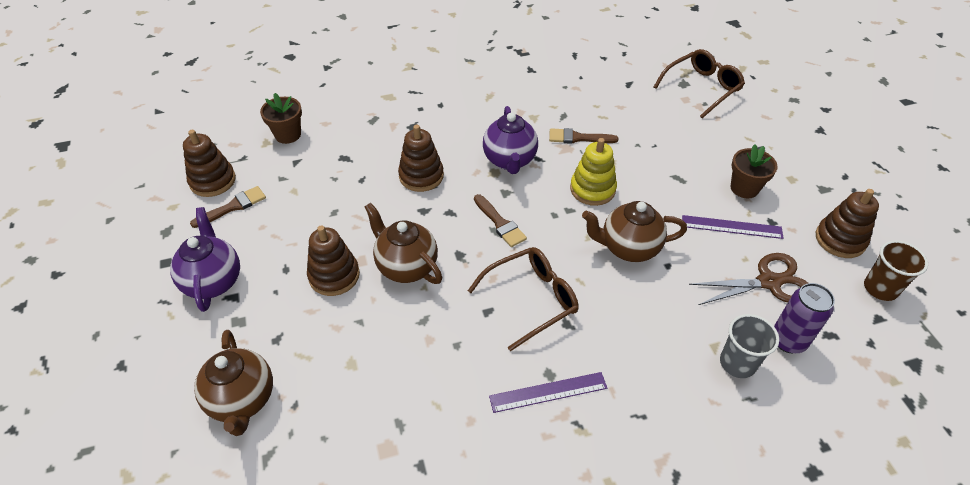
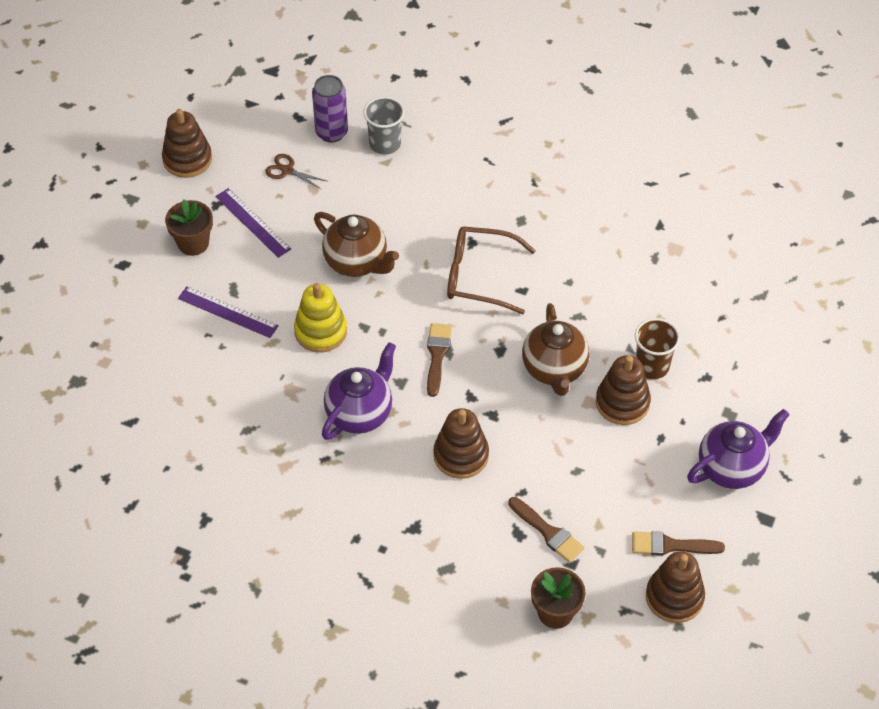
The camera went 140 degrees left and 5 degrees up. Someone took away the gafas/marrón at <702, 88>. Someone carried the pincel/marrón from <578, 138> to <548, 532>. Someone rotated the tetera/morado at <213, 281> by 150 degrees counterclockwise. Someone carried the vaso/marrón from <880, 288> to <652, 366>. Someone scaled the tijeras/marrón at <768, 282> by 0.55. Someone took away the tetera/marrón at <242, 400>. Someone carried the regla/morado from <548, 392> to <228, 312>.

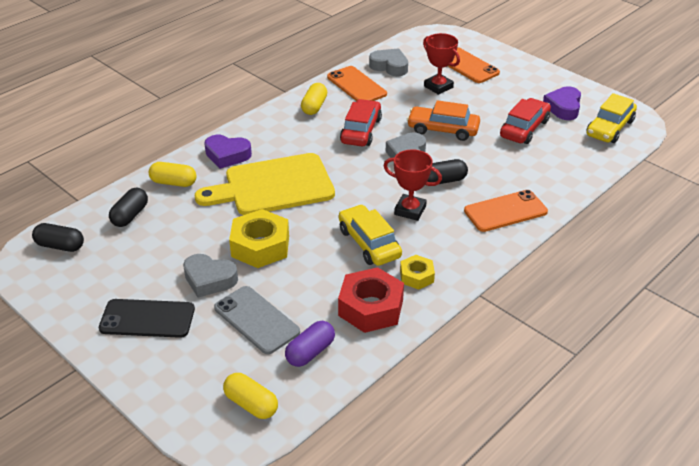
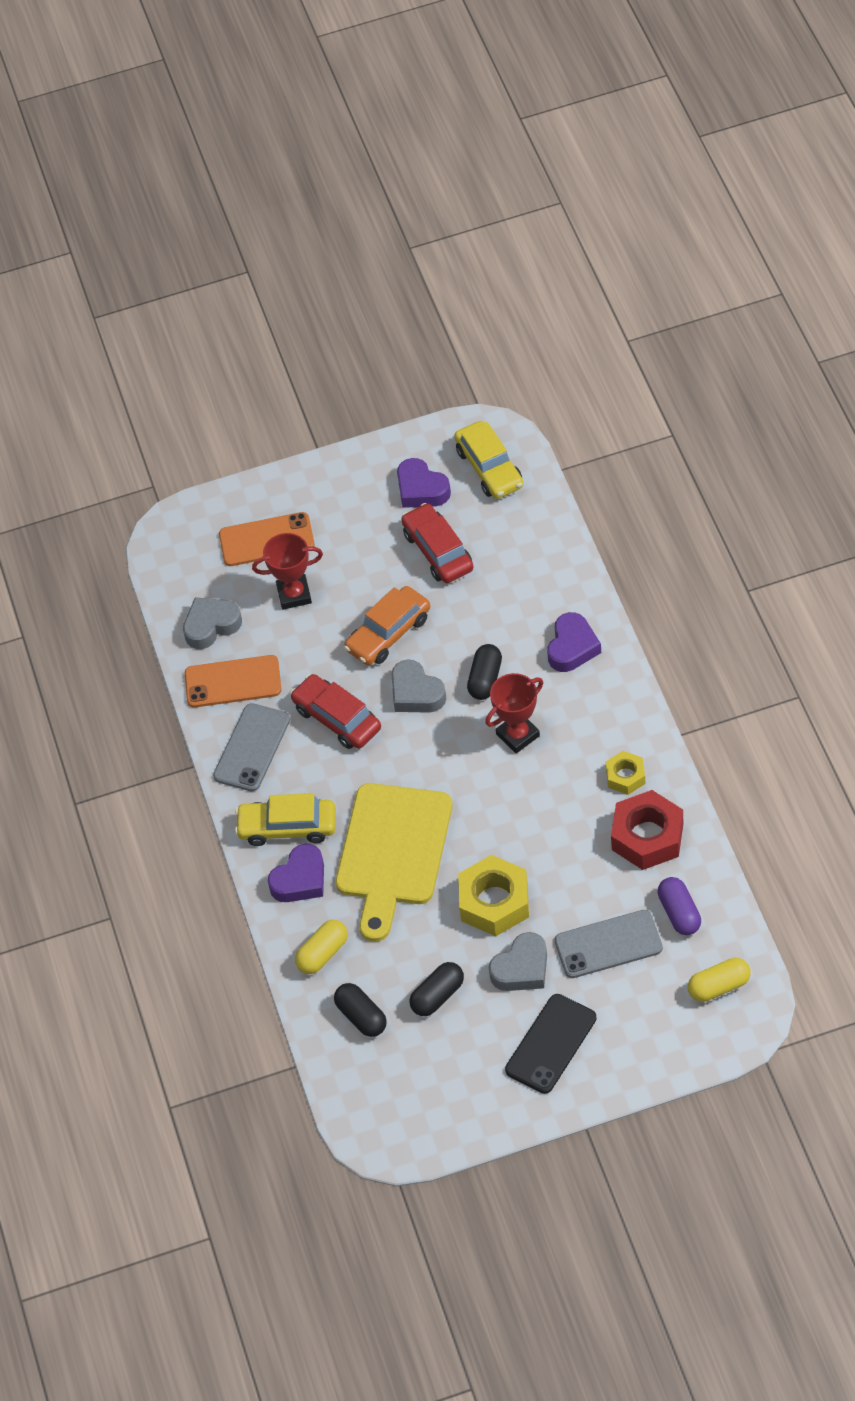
The camera went 55 degrees left and 15 degrees up. Someone swapped the cápsula/amarillo at <314, 107> for the móvil/gris at <252, 748>. Someone swapped the móvil/naranja at <505, 211> for the corazón/morado at <572, 647>. Someone carried the coche/amarillo from <369, 243> to <287, 827>. Someone carried the cápsula/negro from <60, 246> to <437, 996>.

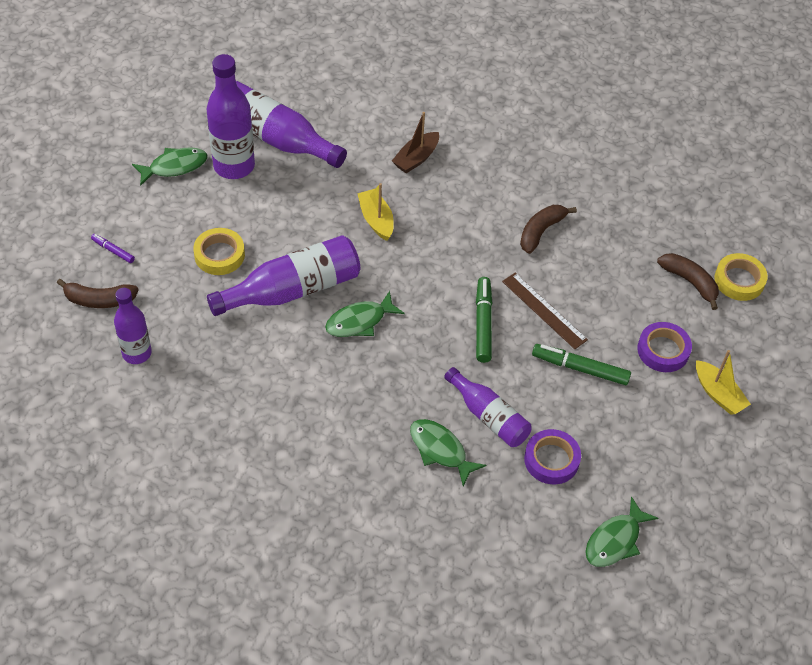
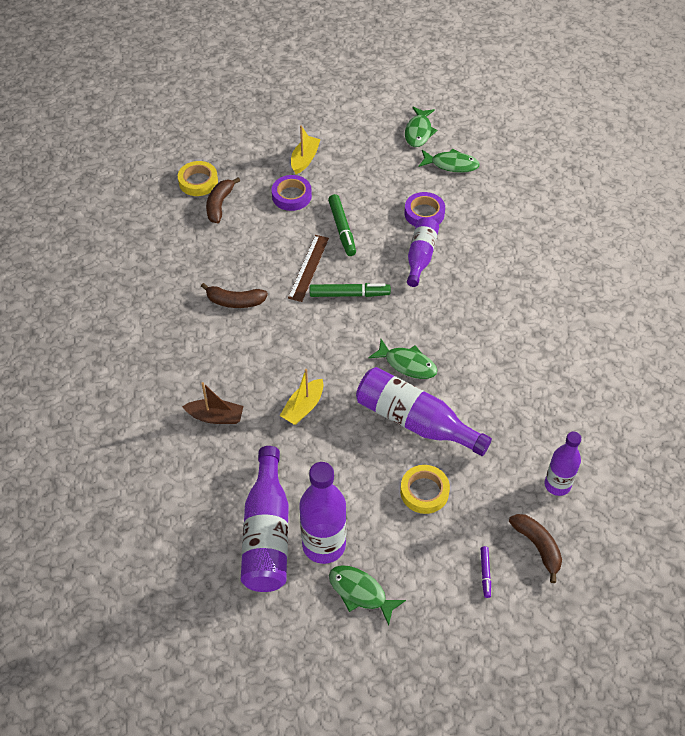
The camera went 120 degrees left and 0 degrees up. Someone rotated the rotulador/verde at <483, 324> by 150 degrees counterclockwise. Someone carried the pez/verde from <440, 450> to <418, 132>.

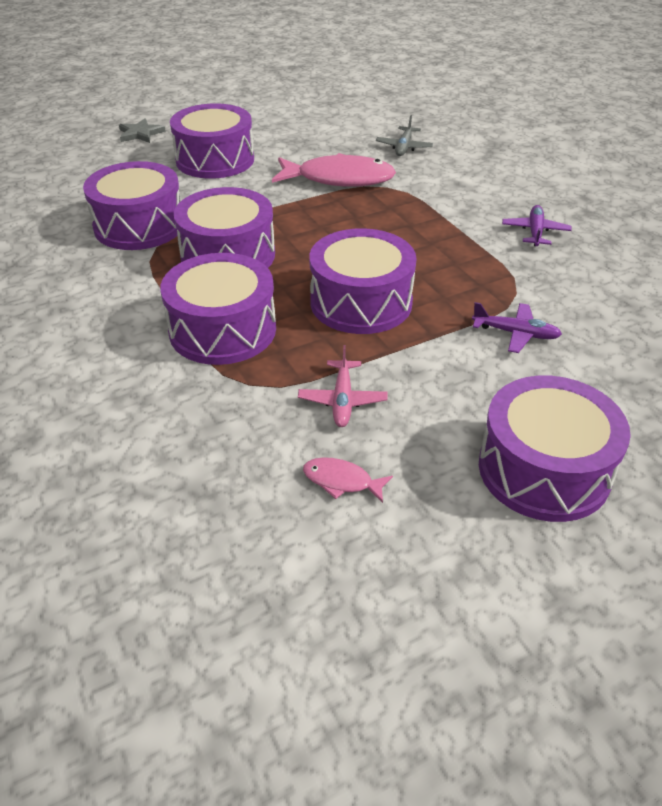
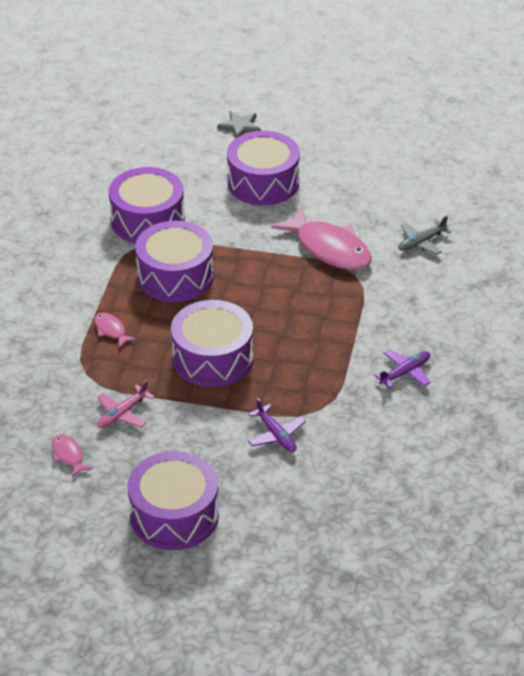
The camera went 40 degrees right and 0 degrees up. Someone swapped the tambor/morado at <222, 330> for the pez/rosa at <111, 330>.

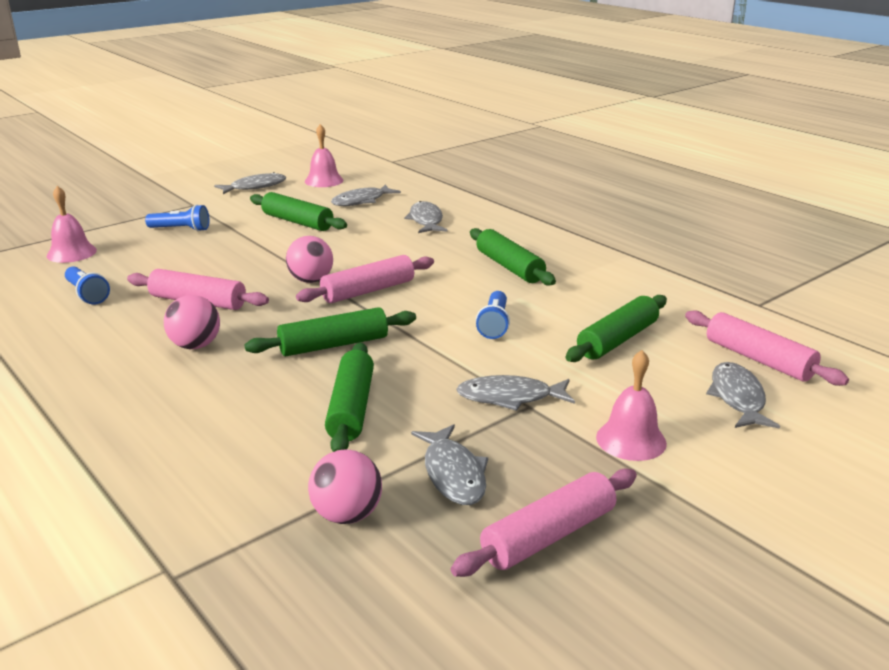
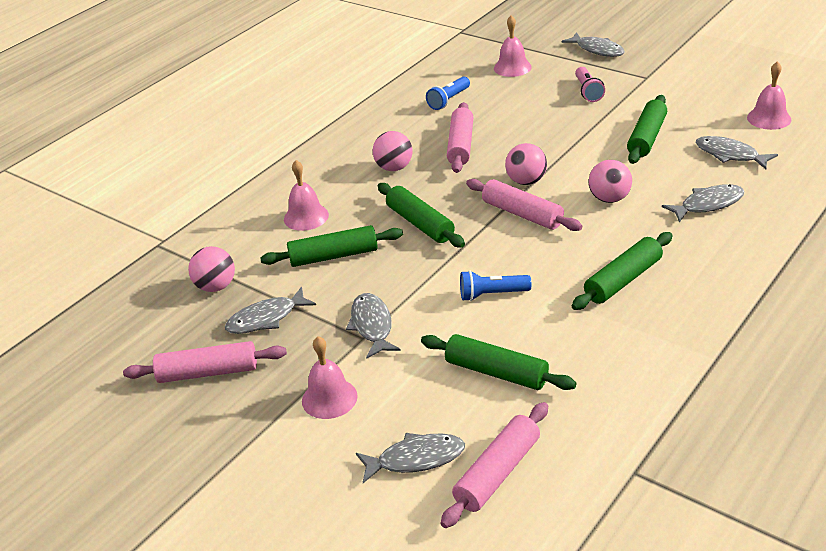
The camera went 80 degrees right and 10 degrees up. Someone carried the pez/gris from <255, 187> to <597, 50>. Someone repainted the lámpara de mano/azul at <181, 229>, which became the lámpara de mano/rosa at <588, 91>. Someone rotated the rodillo/rosa at <548, 535> by 45 degrees counterclockwise. Someone put down the campana/rosa at <306, 217>. Someone put down the pelota/rosa at <609, 199>.

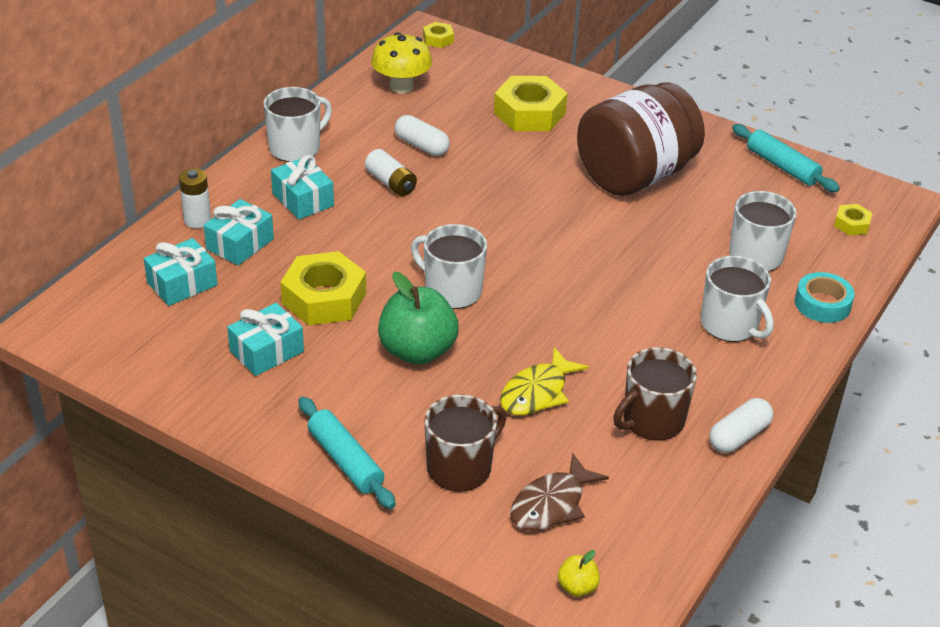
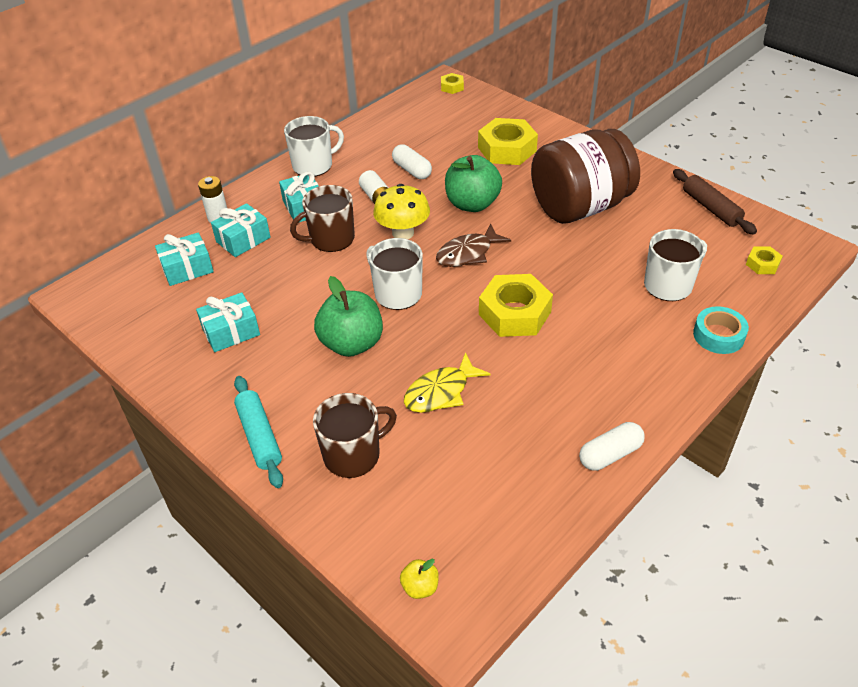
The camera went 15 degrees right and 5 degrees up. Someone carried the seta/amarillo from <401, 86> to <403, 233>. Someone repainted the rodillo/turquesa at <782, 166>, which became the rodillo/marrón at <711, 208>. Someone carried the tuerca/amarillo from <324, 298> to <514, 313>. Someone took away the taza/blanco at <730, 325>. Someone carried the taza/marrón from <652, 420> to <331, 239>. Someone carried the pez/marrón from <551, 504> to <468, 253>. Someone put down the manzana/verde at <472, 204>.

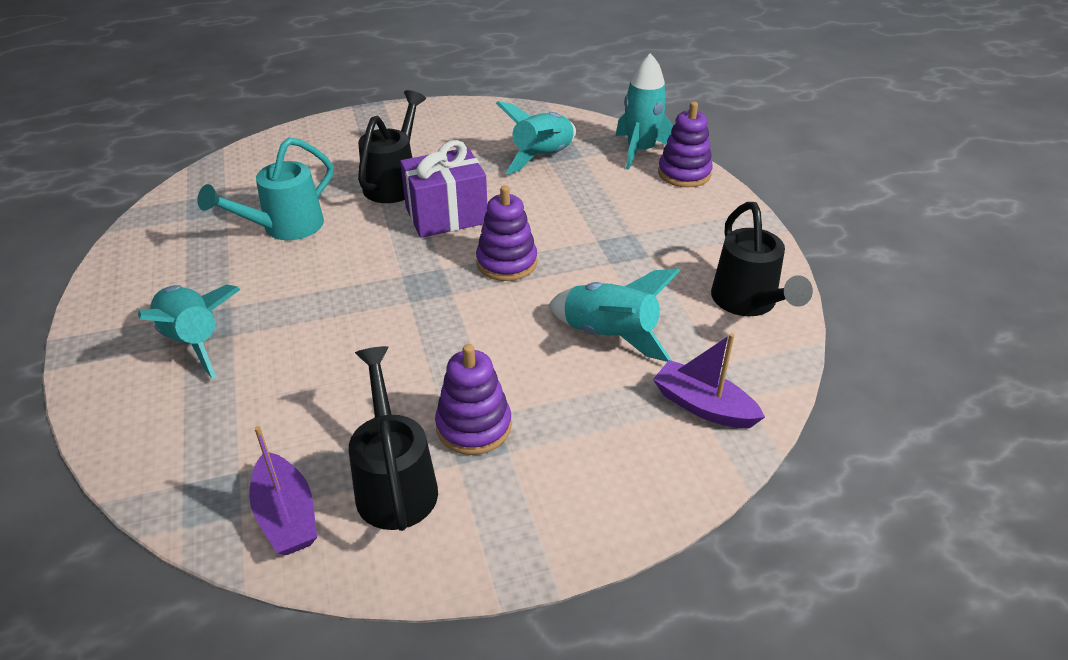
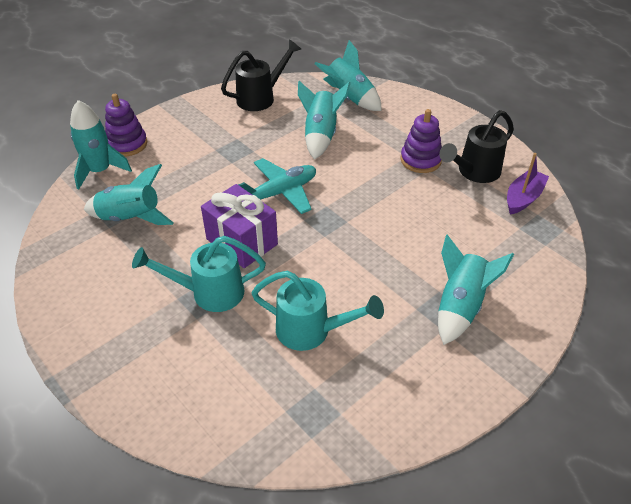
The camera went 115 degrees left and 5 degrees up. Someone repainted the regadera/negro at <394, 182>, which became the regadera/turquesa at <209, 292>. Someone swapped the juguete apilable/morado at <506, 262> for the avión/turquesa at <280, 193>. Someone swapped the barco/morado at <703, 406> for the cohete/turquesa at <349, 98>.

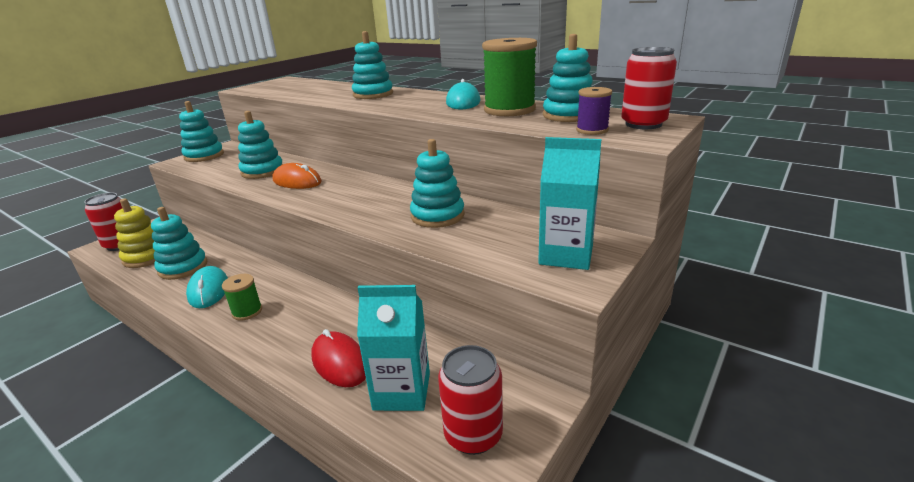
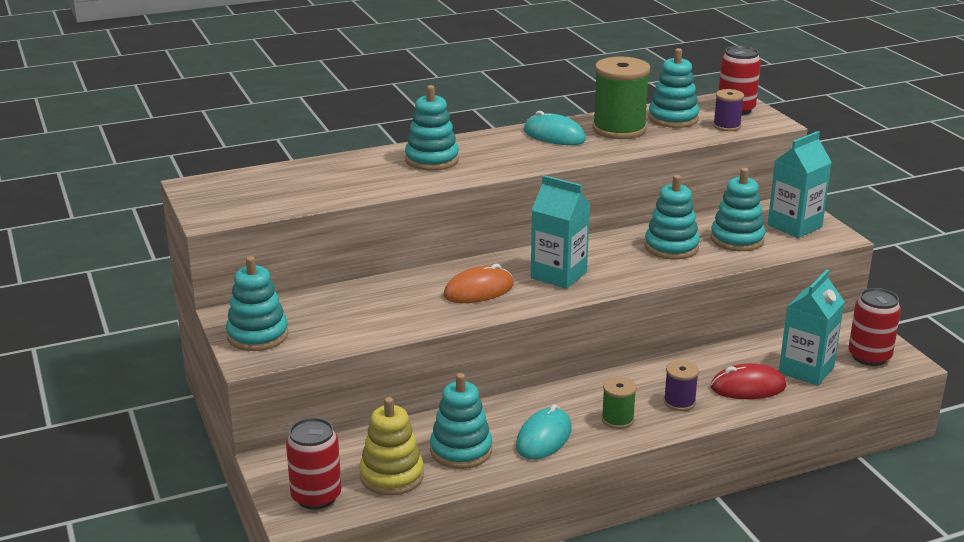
The camera went 60 degrees left and 0 degrees up. Someone carried the juguete apilable/turquesa from <262, 171> to <737, 239>. Someone rotated the ratón/turquesa at <208, 290> by 75 degrees counterclockwise. Someone put down the cartón de leche/turquesa at <558, 275>. Someone put down the carrete/morado at <679, 402>.

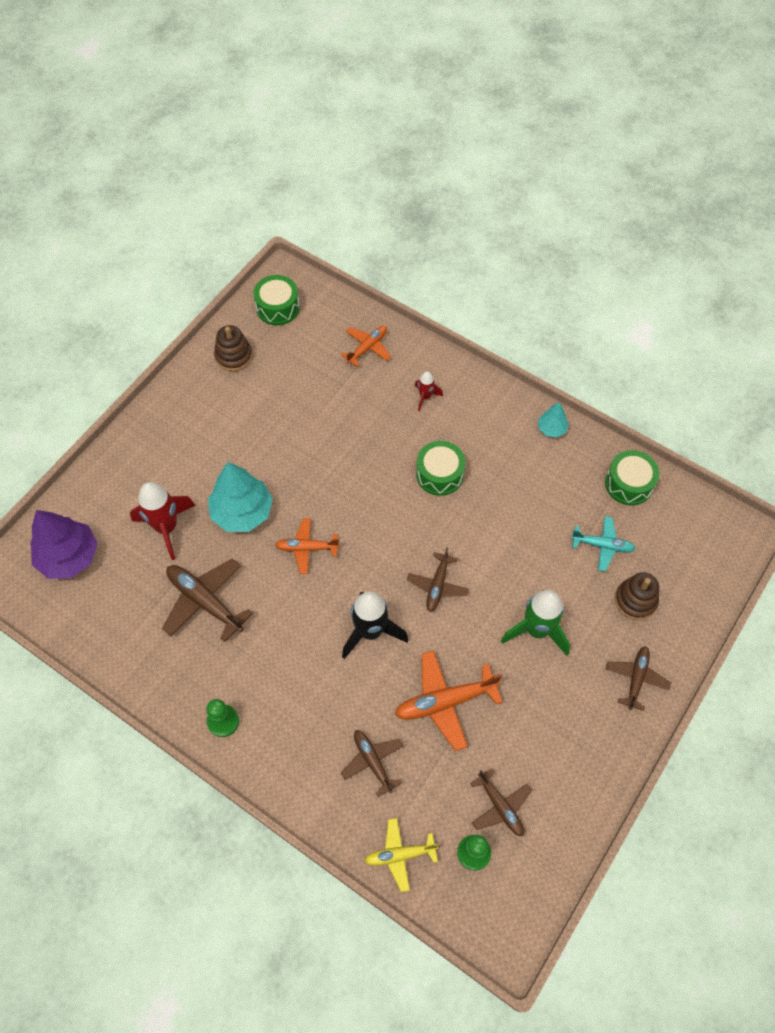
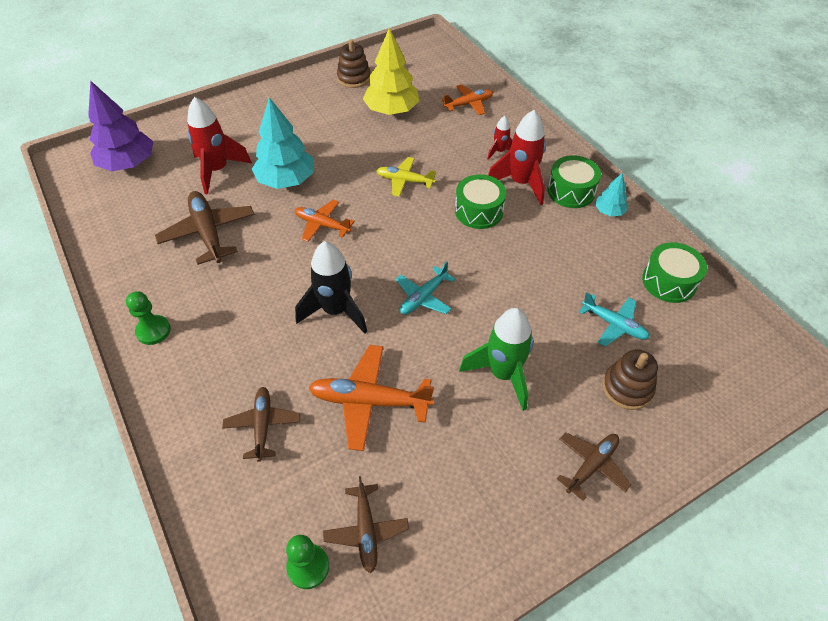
The camera went 25 degrees right and 10 degrees down. Someone carried the tambor/verde from <278, 307> to <571, 191>. Someone repainted the avión/marrón at <437, 586>, which became the avión/turquesa at <423, 297>. Someone carried the avión/amarillo from <399, 855> to <404, 181>. Someone put down the árbol/amarillo at <391, 110>. Someone put down the cohete/rojo at <521, 183>.

